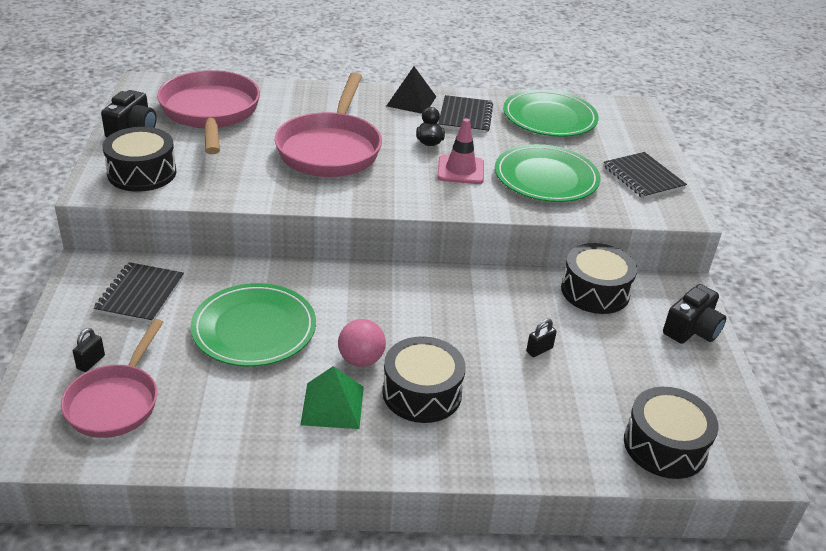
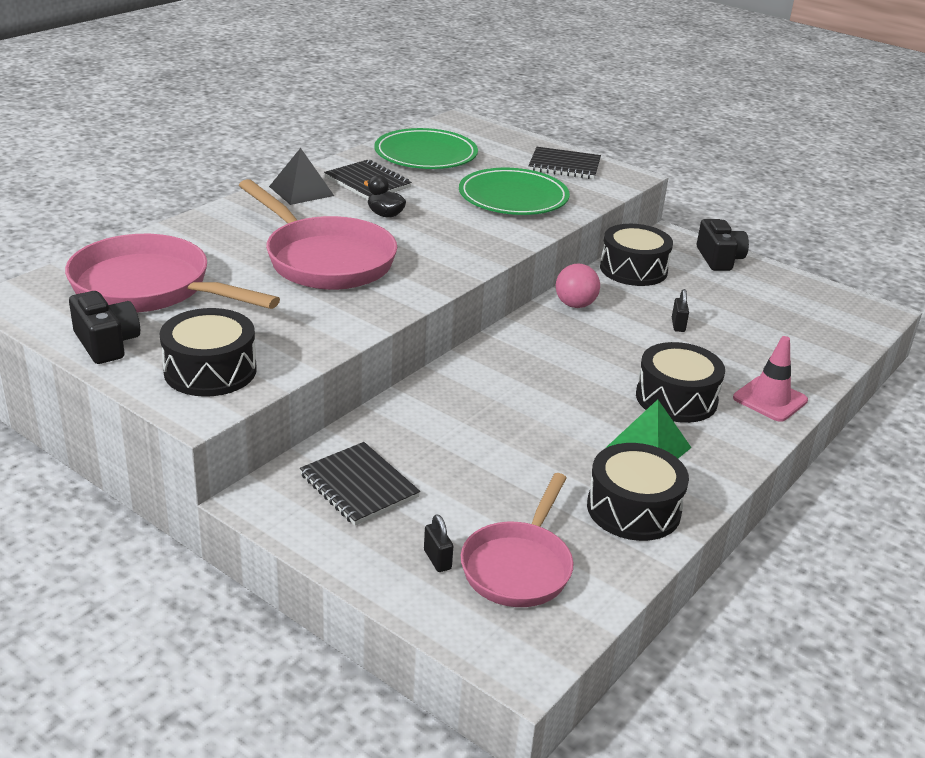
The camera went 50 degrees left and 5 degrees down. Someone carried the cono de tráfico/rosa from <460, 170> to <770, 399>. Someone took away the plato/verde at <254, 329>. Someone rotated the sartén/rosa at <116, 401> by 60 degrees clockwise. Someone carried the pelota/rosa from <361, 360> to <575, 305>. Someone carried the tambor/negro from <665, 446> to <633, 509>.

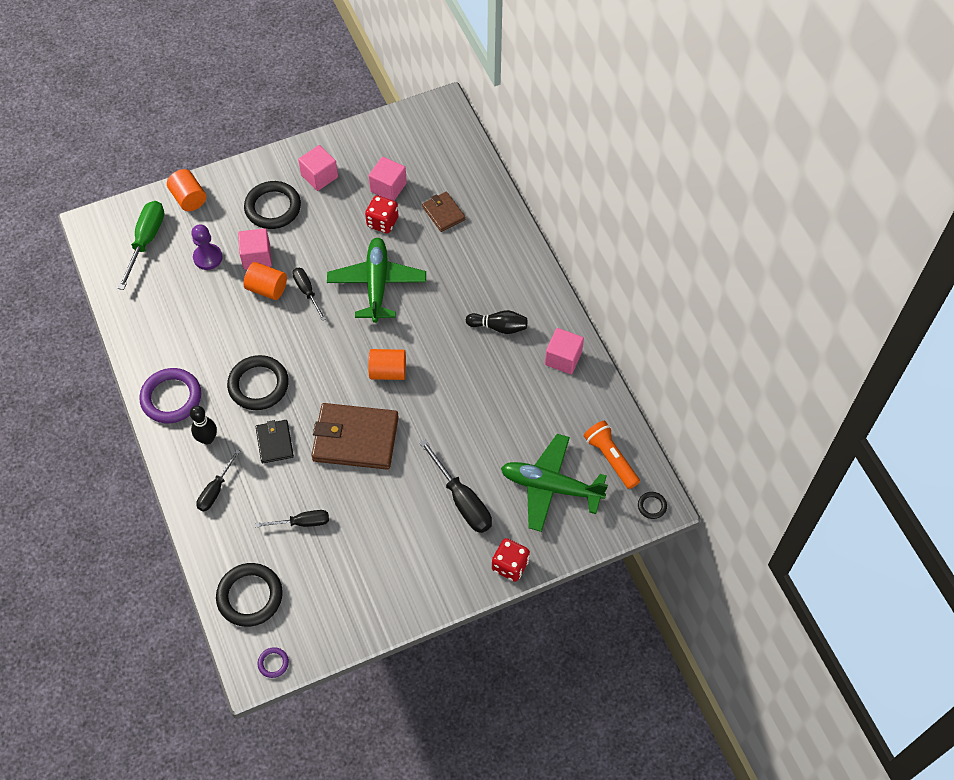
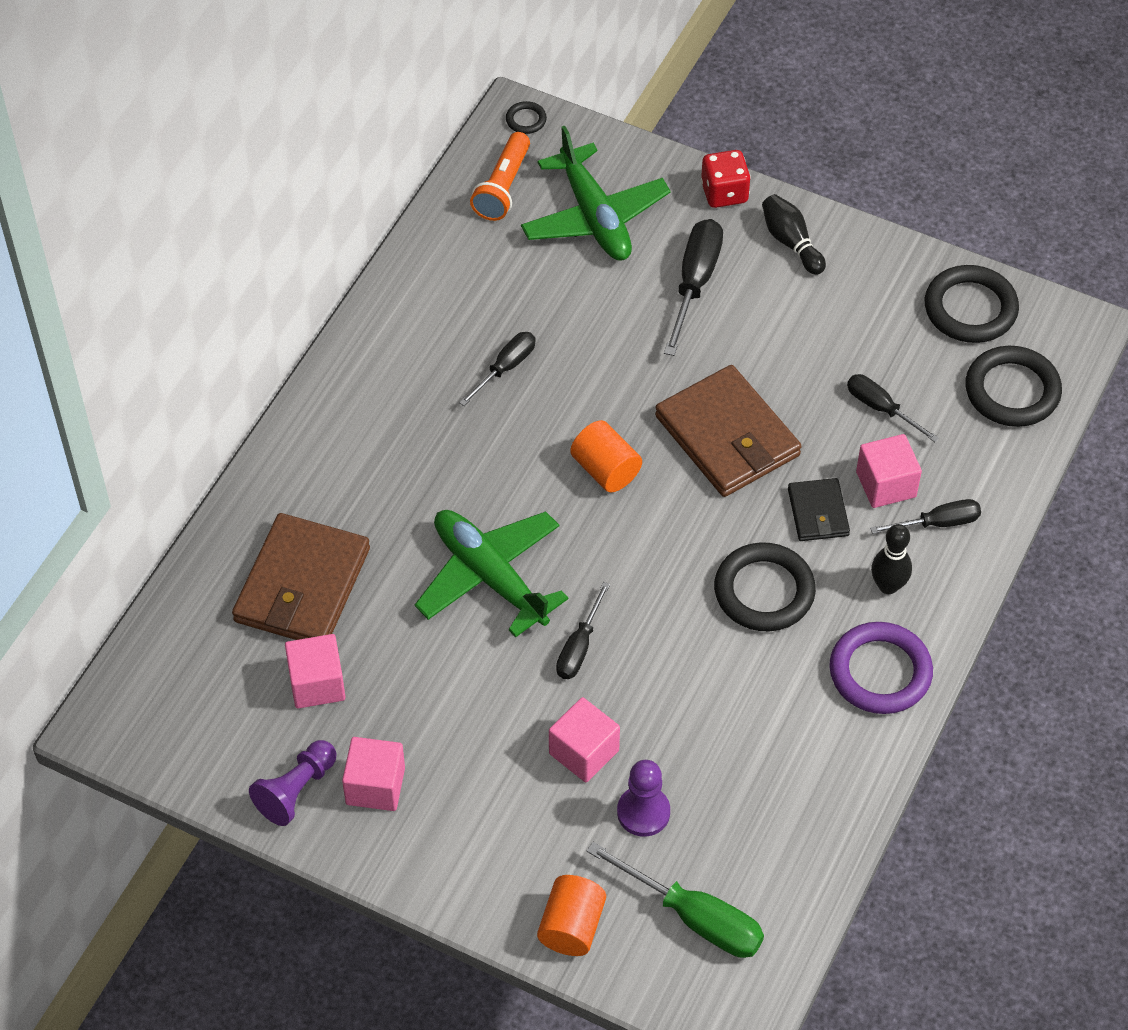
The camera went 130 degrees left and 5 degrees down. Someone carried the anillo/negro from <273, 207> to <970, 309>. Someone scaled the cartera/marrón at <443, 213> by 1.90. Someone took away the dado/rojo at <382, 222>. Someone rotated the destornillador/verde at <146, 241> by 120 degrees counterclockwise. Someone rotated the avión/verde at <377, 284> by 90 degrees clockwise. Someone took away the cilindro/naranja at <267, 288>. Someone carried the bolo/negro from <499, 327> to <791, 242>. Someone carried the cubo/rosa from <563, 358> to <886, 484>. Someone rotated the cartera/negro at <274, 442> by 45 degrees counterclockwise. Someone took away the anillo/morado at <273, 663>. Someone put down the destornillador/negro at <505, 368>. Someone put down the peón/morado at <296, 790>.

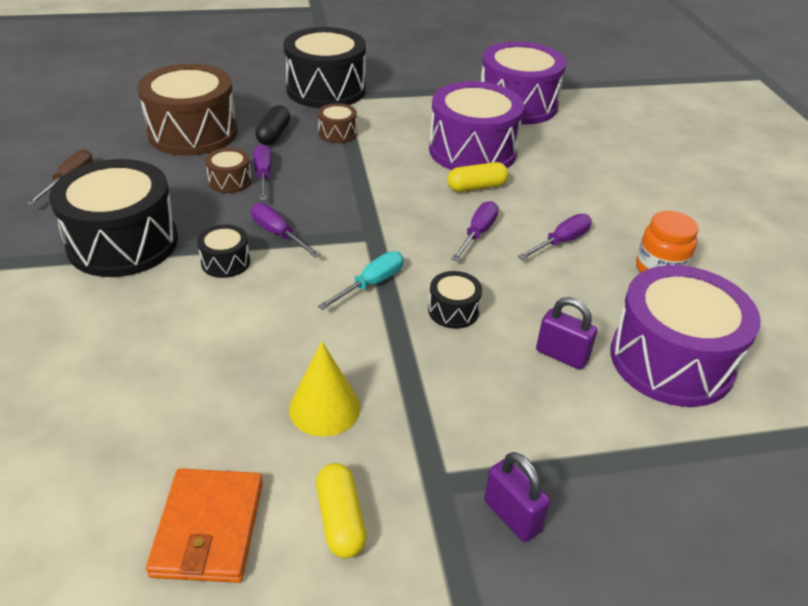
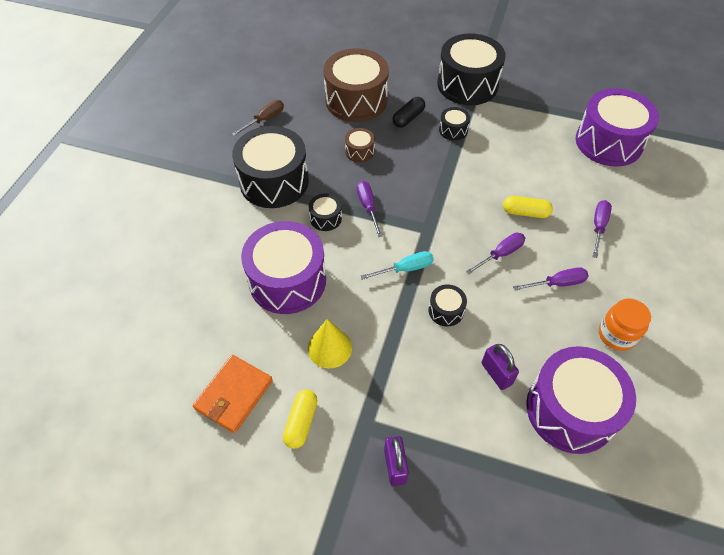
The camera went 30 degrees right and 15 degrees up. Someone carried the tambor/morado from <472, 151> to <287, 280>. Someone repainted the tambor/marrón at <337, 133>, which became the tambor/negro at <453, 130>. Someone carried the destornillador/morado from <263, 175> to <598, 227>.

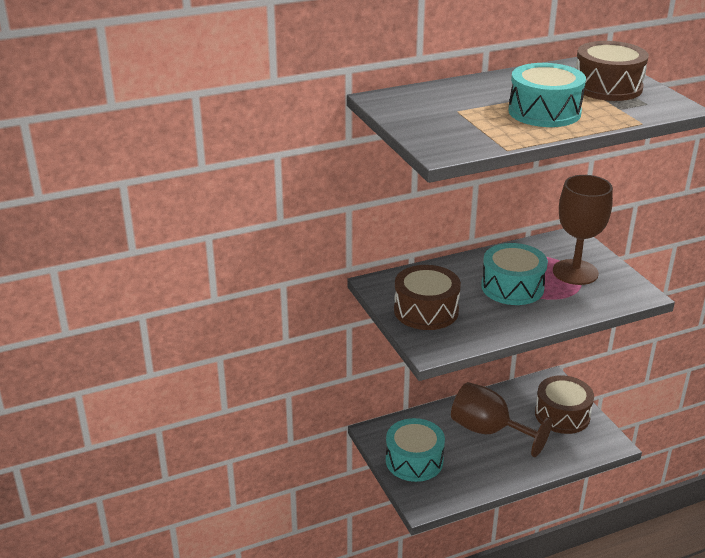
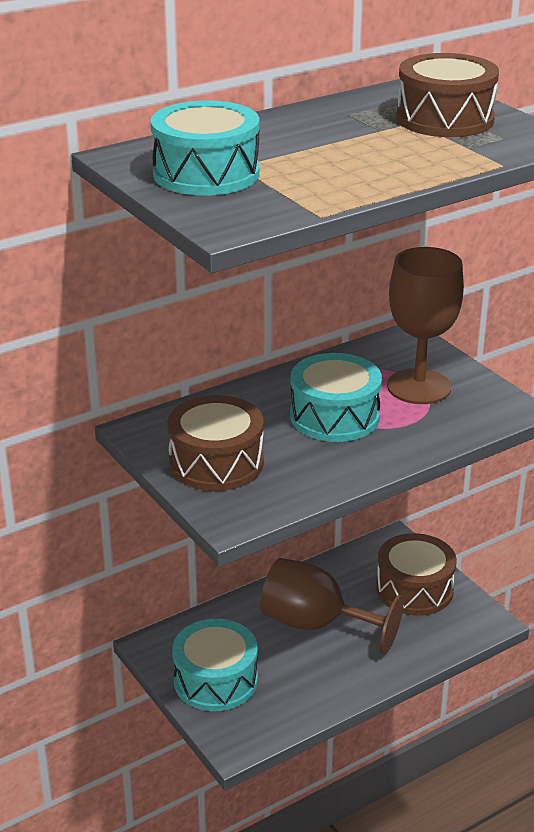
The camera went 10 degrees left and 0 degrees up. Someone carried the tambor/turquesa from <544, 112> to <206, 174>.

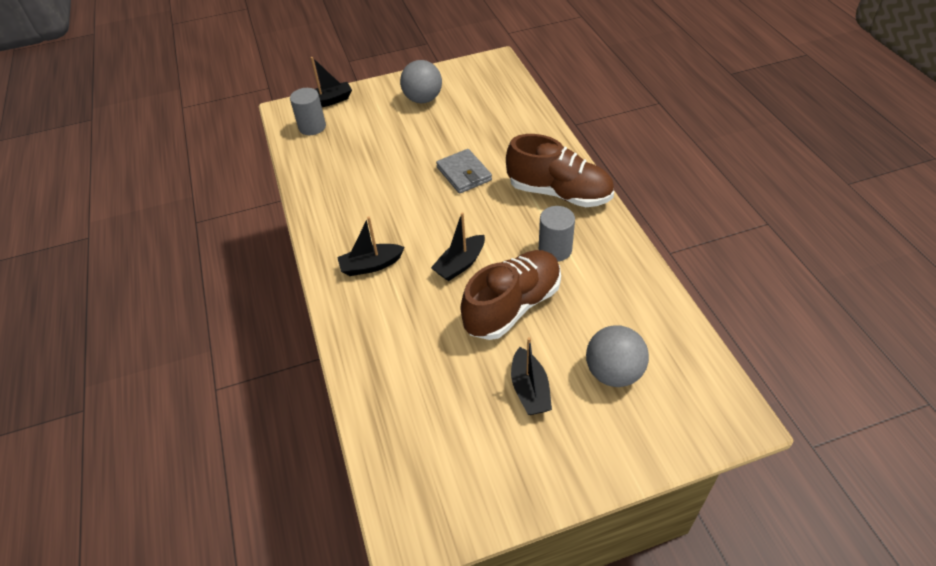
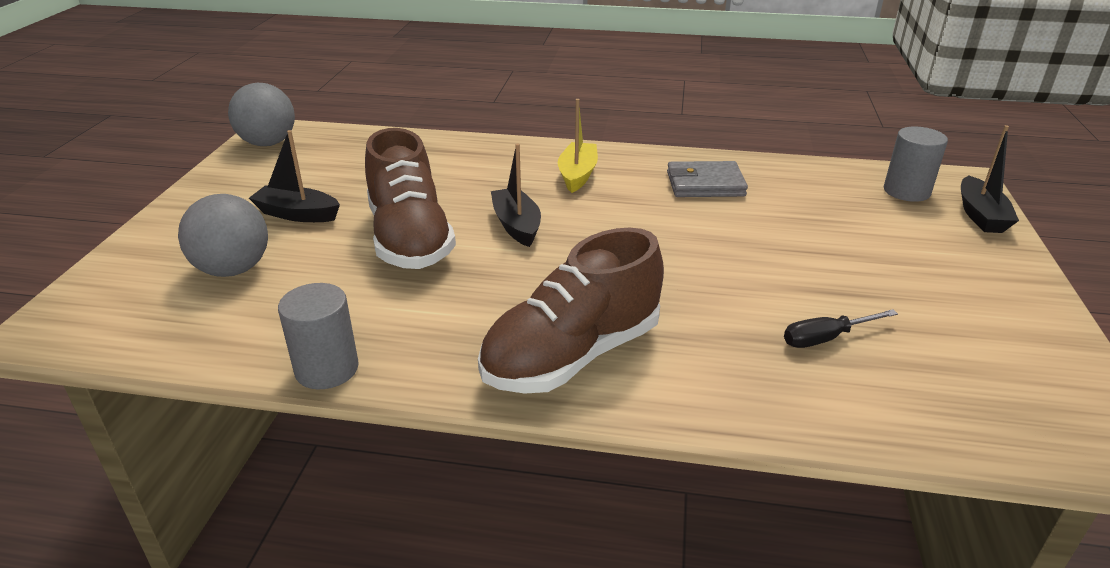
The camera went 115 degrees right and 15 degrees down. Someone carried the pelota/gris from <423, 99> to <268, 143>. Someone carried the cartera/gris from <464, 174> to <705, 184>. Someone carried the cilindro/gris from <555, 249> to <327, 369>. Someone repainted the barco/negro at <371, 265>, which became the barco/amarillo at <577, 175>. Someone put down the destornillador/negro at <826, 338>.

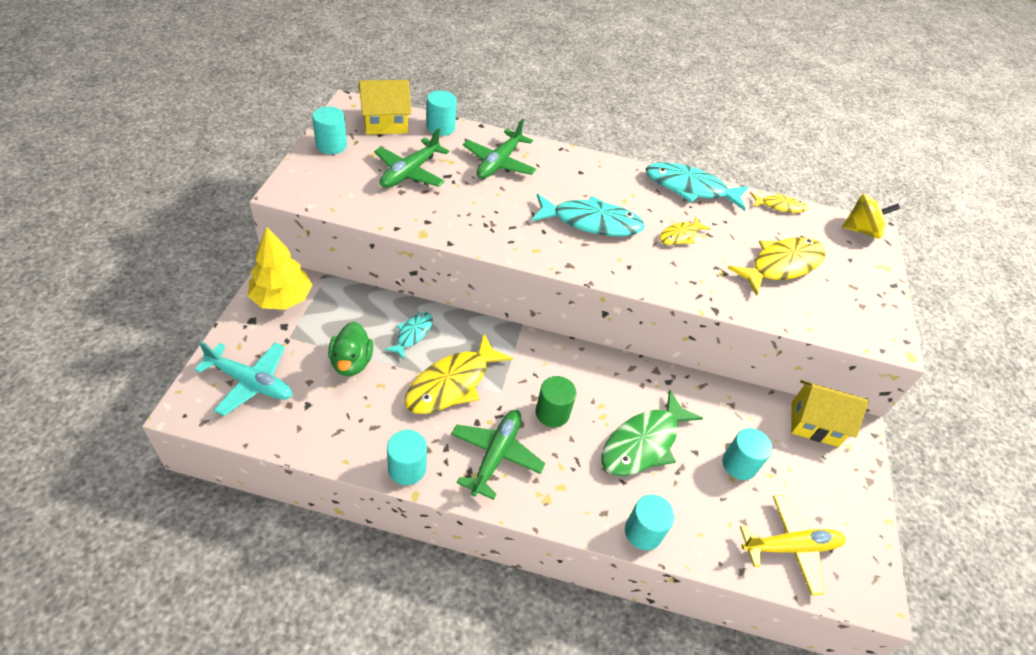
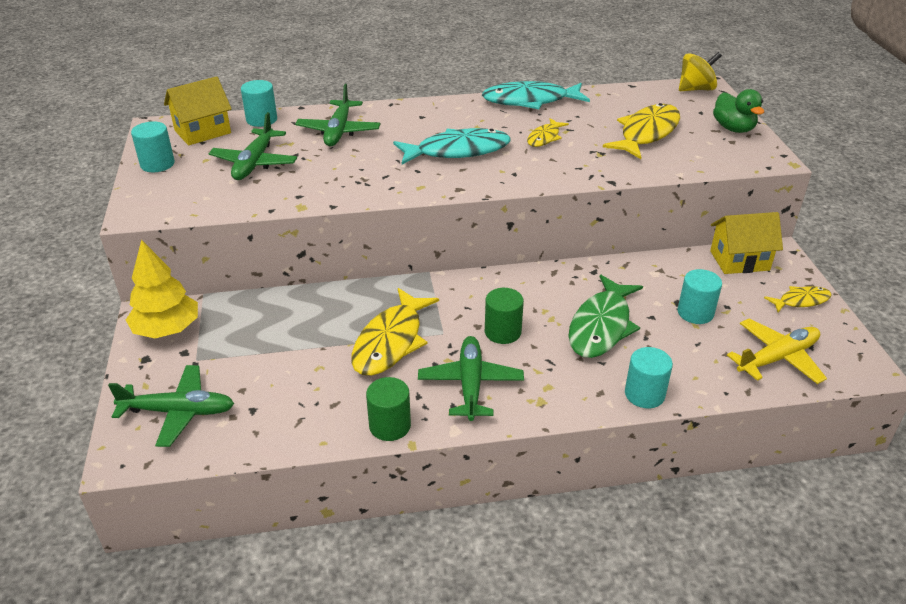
The camera went 15 degrees left and 10 degrees down. Someone carried the pez/amarillo from <780, 206> to <801, 301>. Someone took away the pez/turquesa at <412, 334>. Someone carried the pato/verde from <351, 362> to <733, 128>. Someone repainted the avión/turquesa at <251, 382>, which became the avión/verde at <178, 412>. Someone repainted the cilindro/turquesa at <407, 468>, which became the cilindro/verde at <390, 426>.

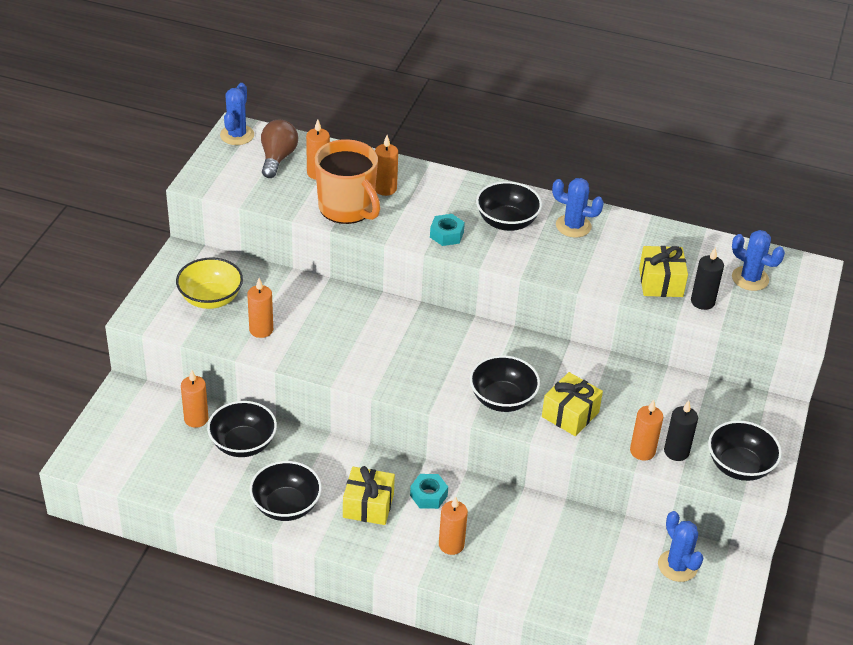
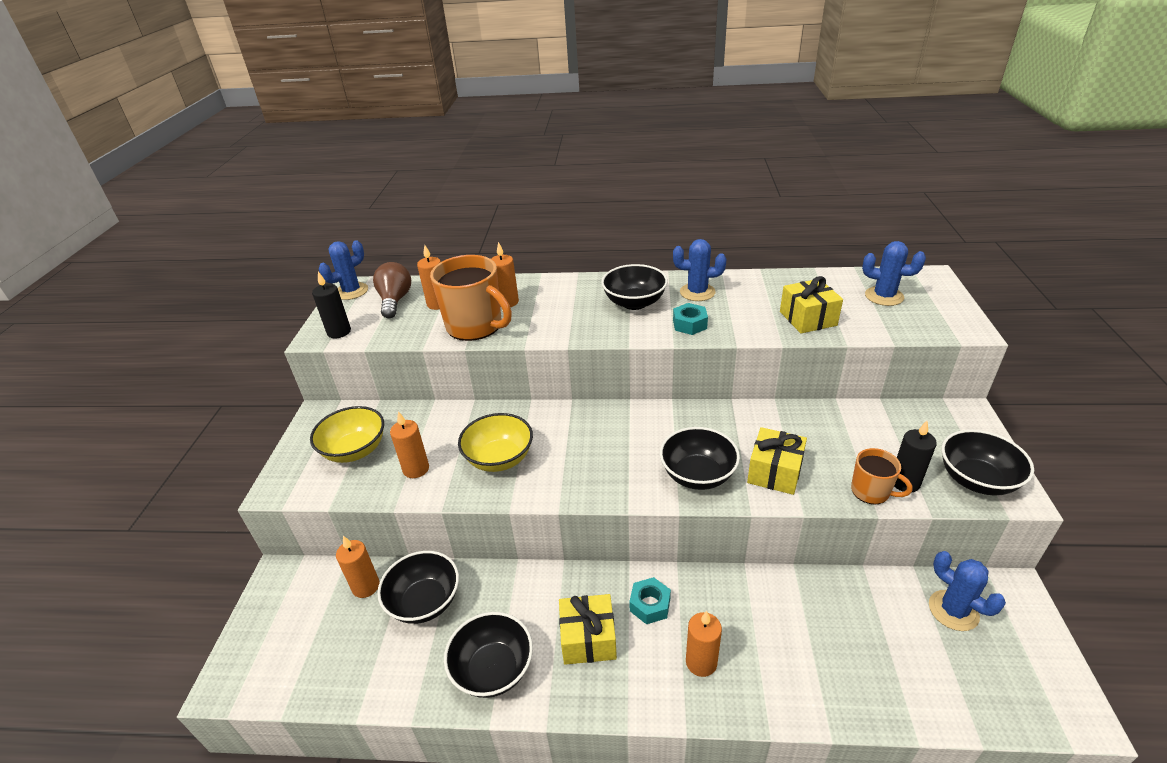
The camera went 10 degrees left and 5 degrees down. Someone rotated the cactus/azul at <237, 135> by 45 degrees clockwise. Someone carried the tuerca/turquesa from <446, 235> to <689, 324>. Someone carried the vela/negro from <702, 301> to <339, 332>. Someone swapped the vela/naranja at <642, 451> for the taza/naranja at <871, 491>. Someone put down the cuenco/amarillo at <499, 458>.

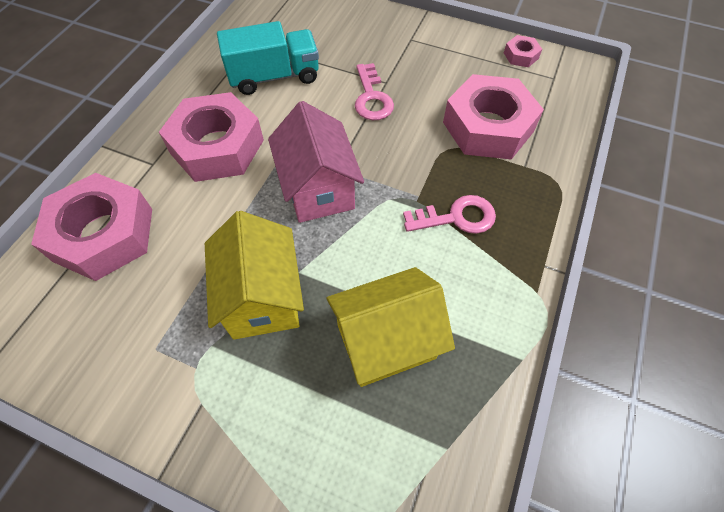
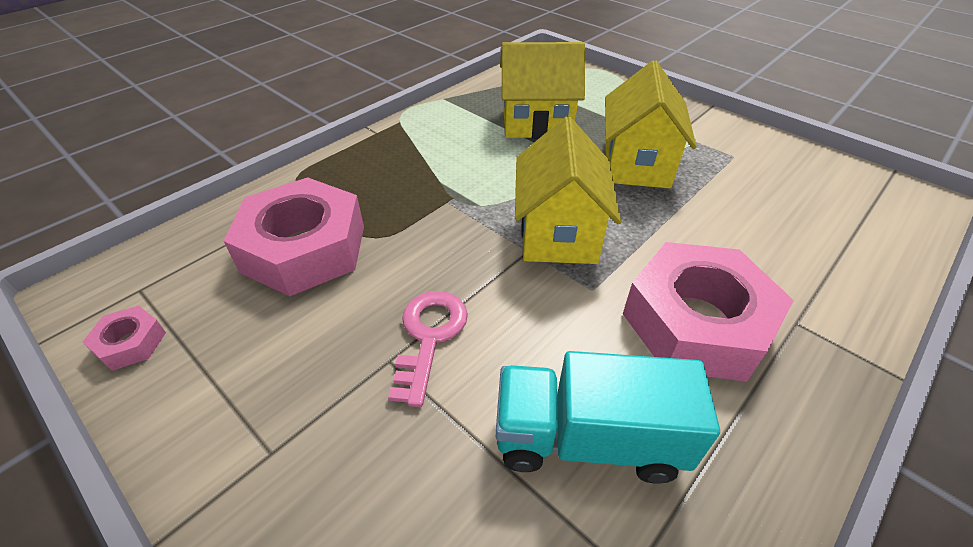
The camera went 160 degrees left and 15 degrees down. Someone repainted the casa/rosa at <318, 189>, which became the casa/amarillo at <558, 233>. Someone took away the tuerca/rosa at <104, 234>. Someone took away the llave/rosa at <456, 217>.

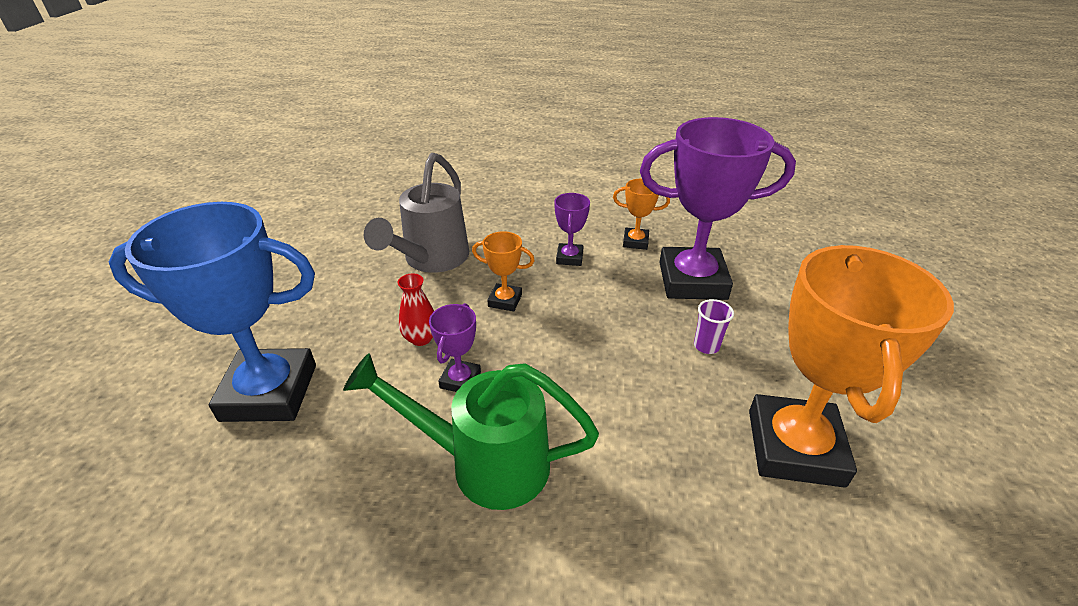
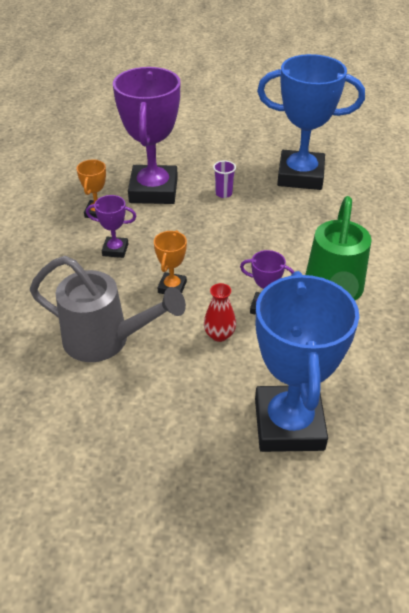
The camera went 90 degrees left and 5 degrees up. Someone repainted the trofeo/naranja at <795, 447>, which became the trofeo/azul at <300, 176>.

